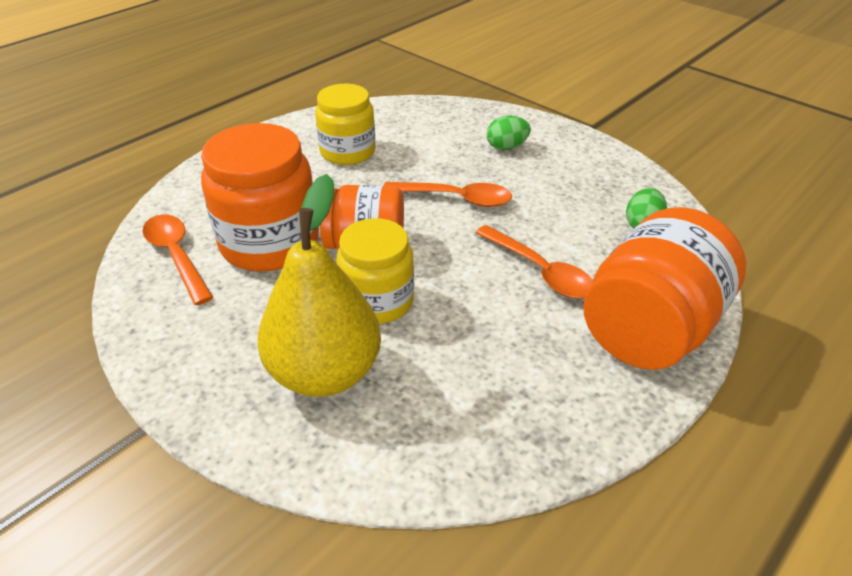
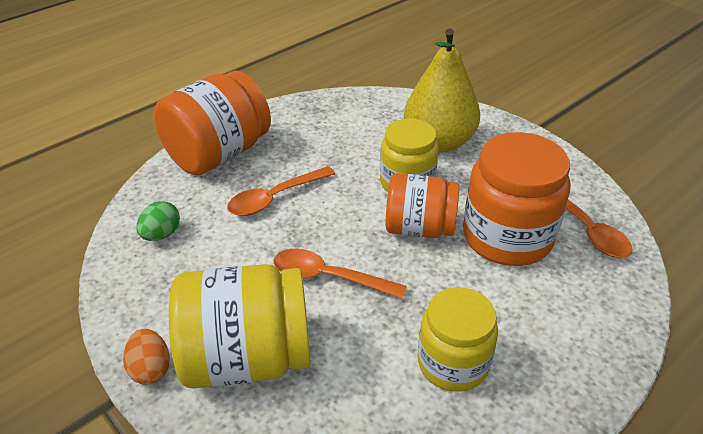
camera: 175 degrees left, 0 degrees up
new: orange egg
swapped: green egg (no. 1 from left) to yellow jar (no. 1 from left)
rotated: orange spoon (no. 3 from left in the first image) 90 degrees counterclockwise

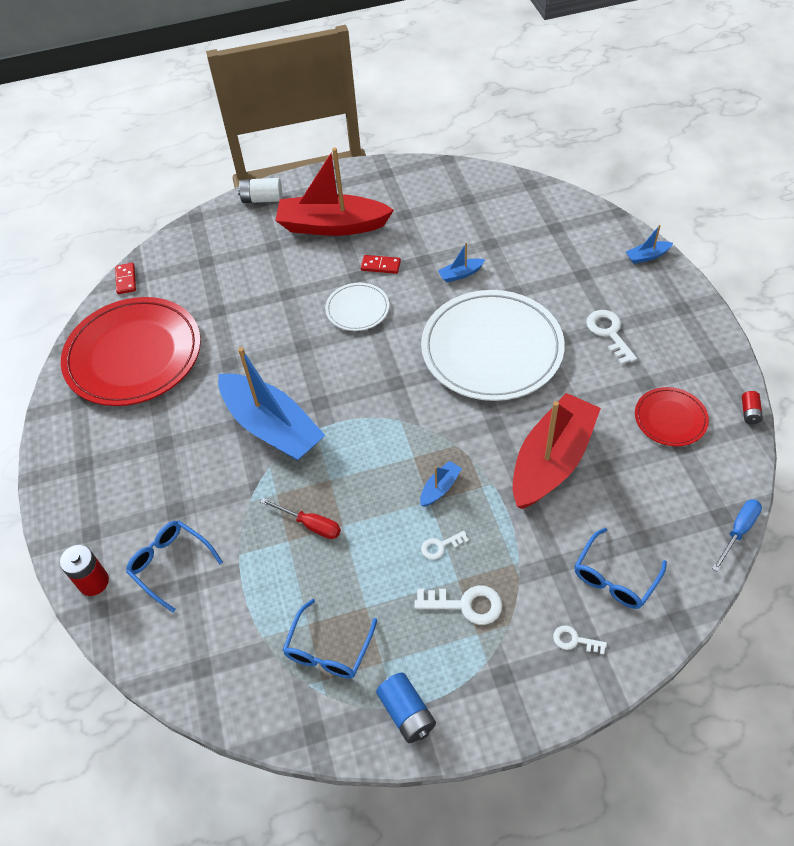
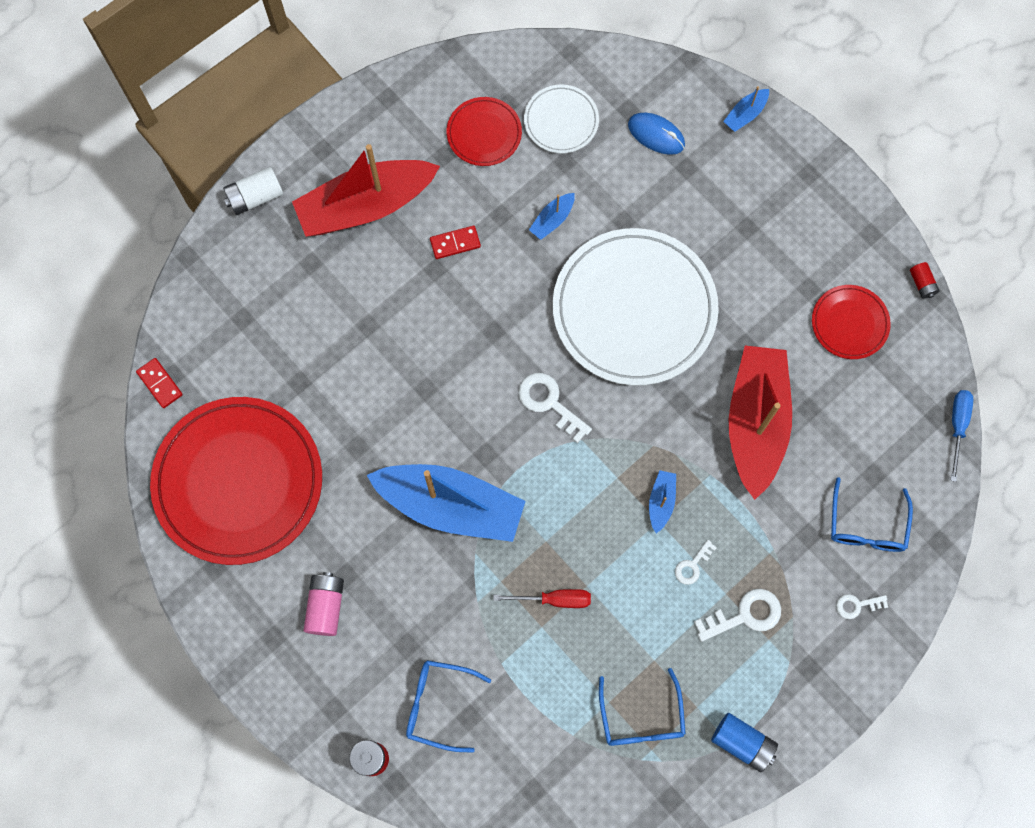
camera: 30 degrees left, 20 degrees up
new: pink battery; red plate (no. 2 from left); blue mouse
shifted: white key (no. 4 from left in the first image) to white key (no. 1 from left); white plate (no. 1 from left)

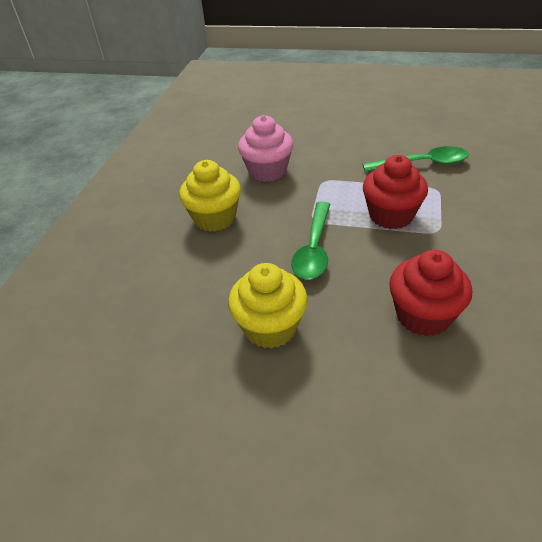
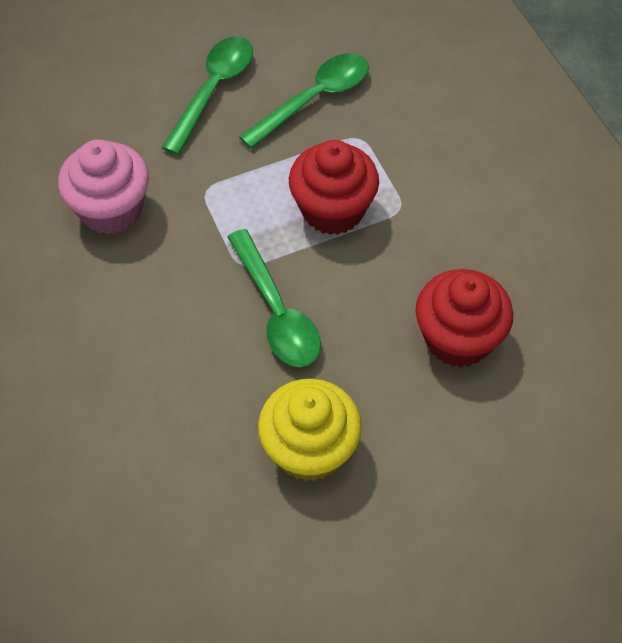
camera: 40 degrees left, 15 degrees up
gone: yellow cupcake (no. 1 from left)
new: green spoon (no. 1 from left)

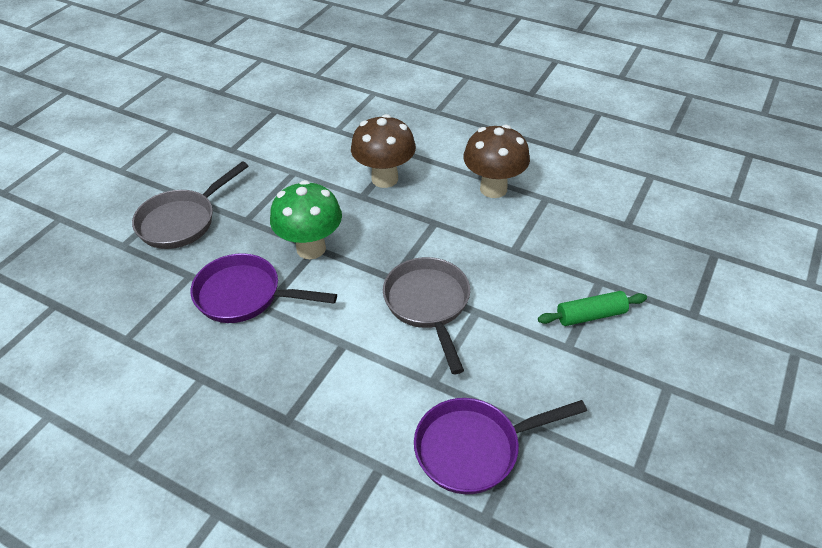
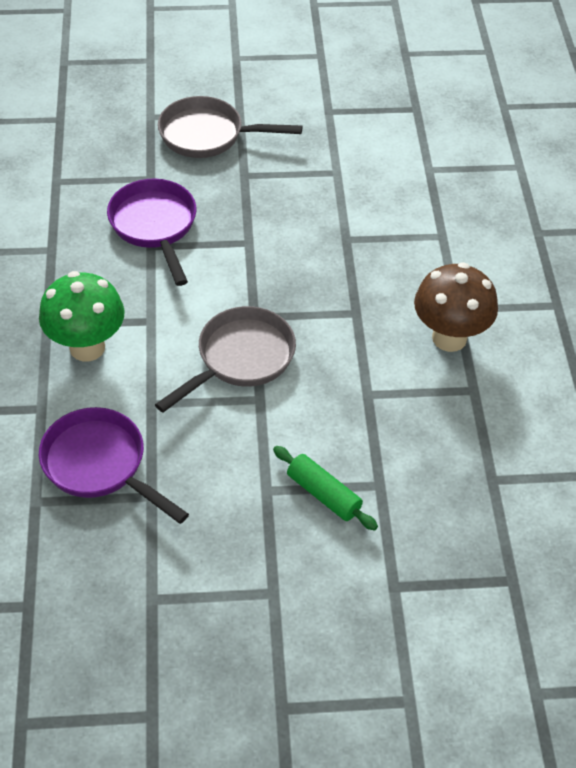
camera: 55 degrees right, 5 degrees up
gone: brown mushroom (no. 1 from left)
shifted: green mushroom

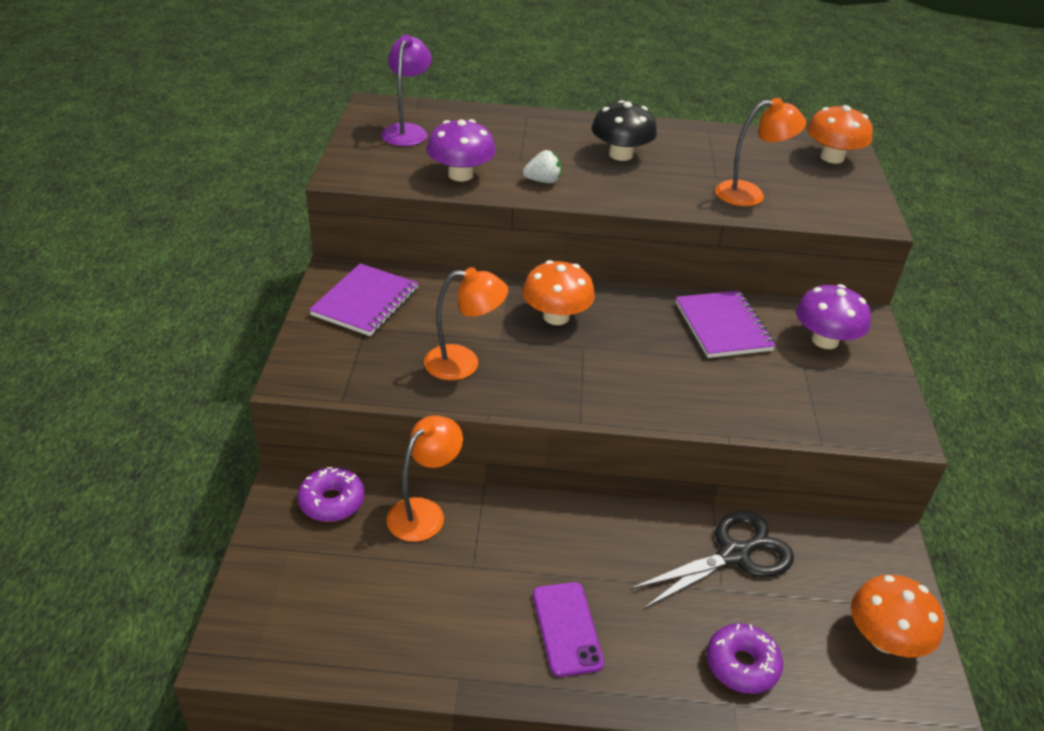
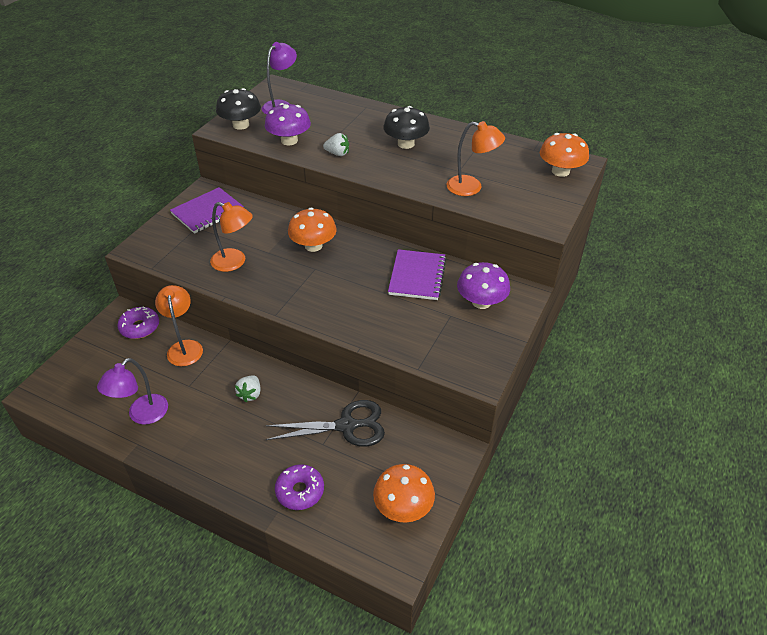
camera: 25 degrees right, 5 degrees up
gone: purple phone
new: purple lamp (no. 1 from left); black mushroom (no. 1 from left); white strawberry (no. 1 from left)
rotated: orange lamp (no. 1 from left) 75 degrees counterclockwise

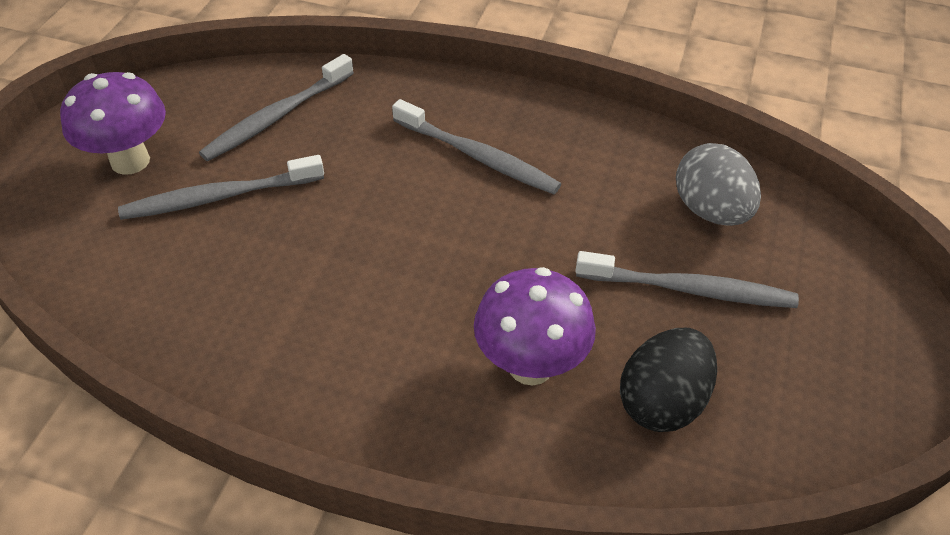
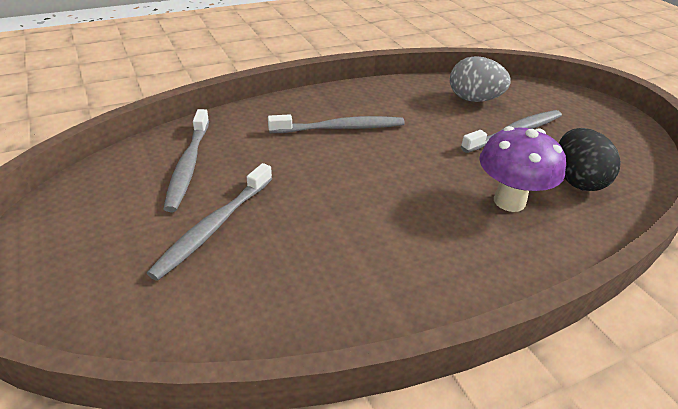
camera: 45 degrees left, 10 degrees down
gone: purple mushroom (no. 1 from left)

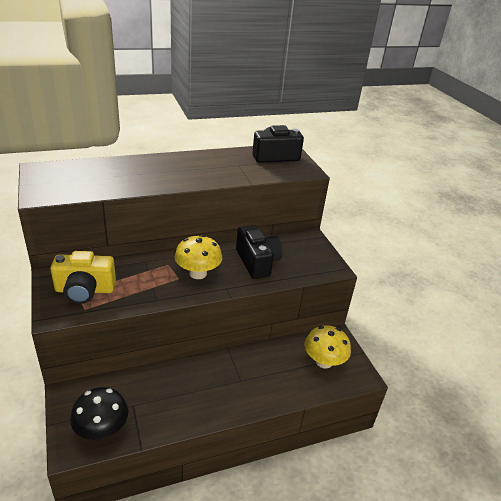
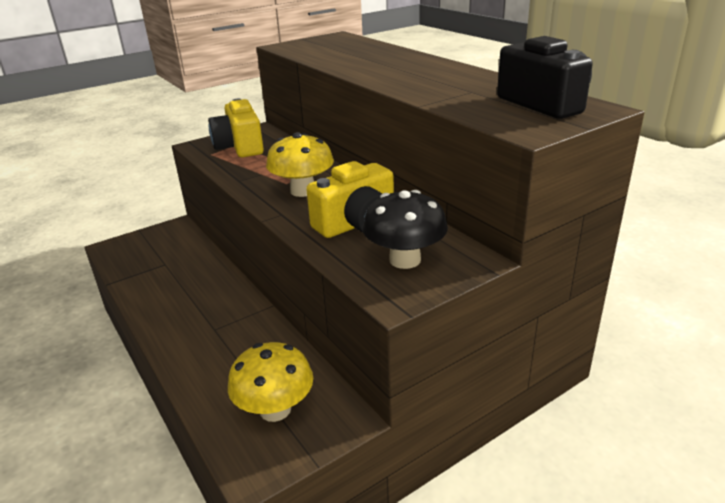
camera: 80 degrees right, 5 degrees down
shifted: black mushroom
repainted: black camera (no. 1 from left) to yellow camera (no. 2 from left)

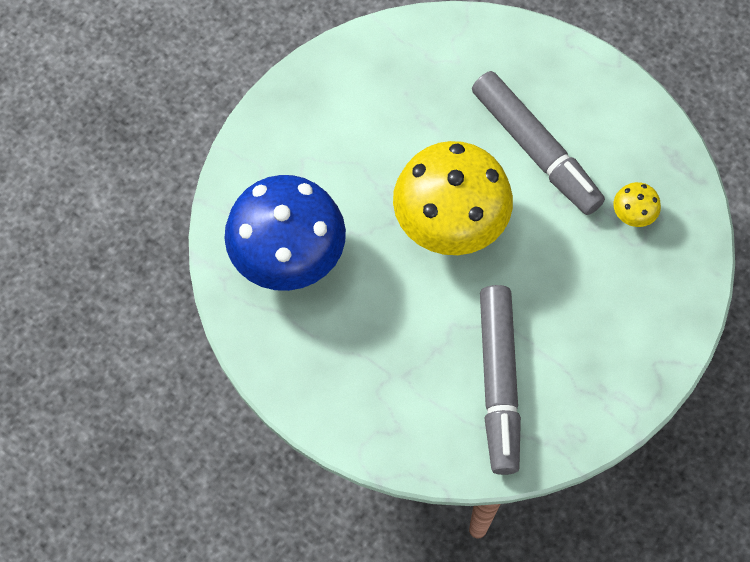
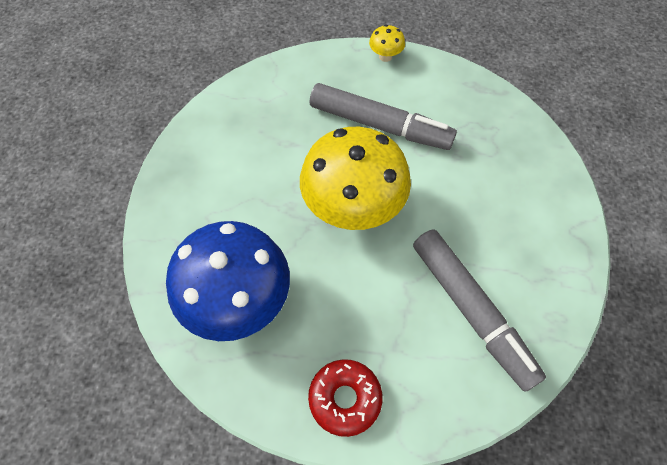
camera: 30 degrees left, 5 degrees down
new: red donut
shifted: yellow mushroom (no. 2 from left)

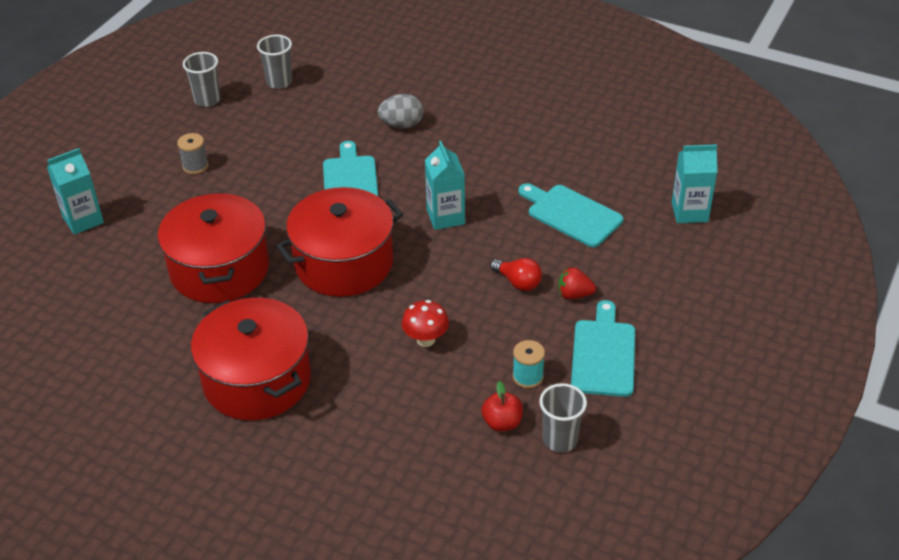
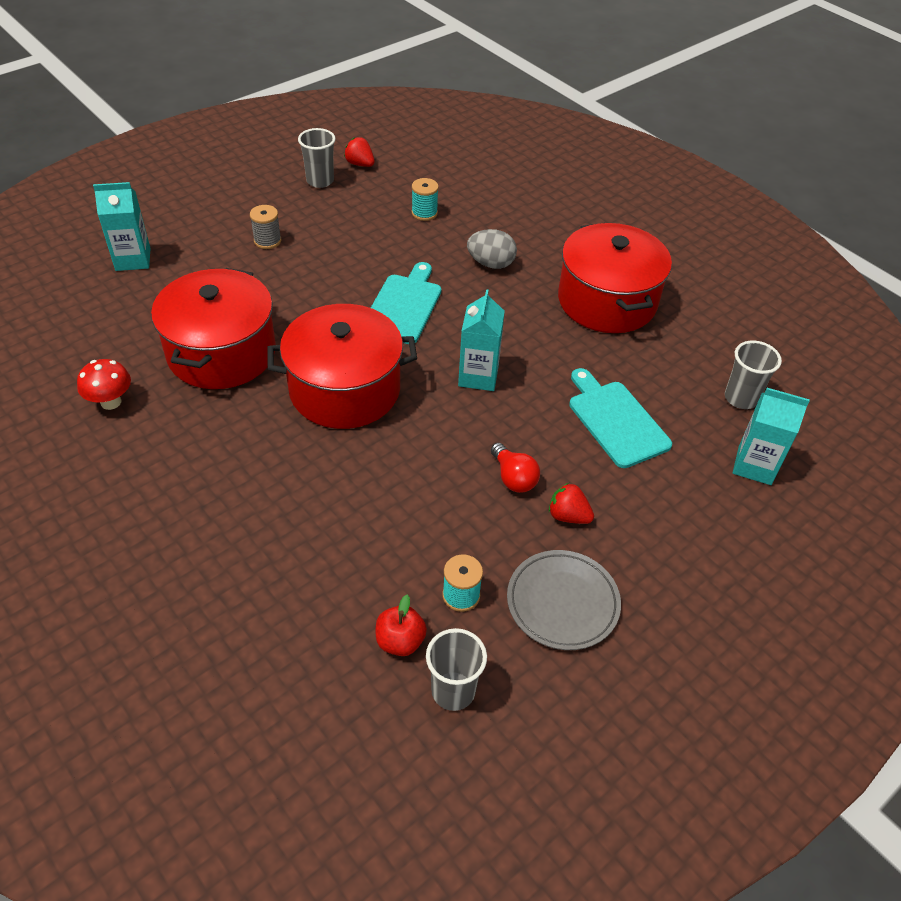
camera: 20 degrees right, 5 degrees up
new: red strawberry (no. 1 from left); turquoise spool (no. 1 from left)
shifted: red mushroom; red pot (no. 2 from left in the first image) to red pot (no. 3 from left); grey cup (no. 2 from left in the first image) to grey cup (no. 3 from left)
swapped: turquoise cutting board (no. 3 from left) to grey plate

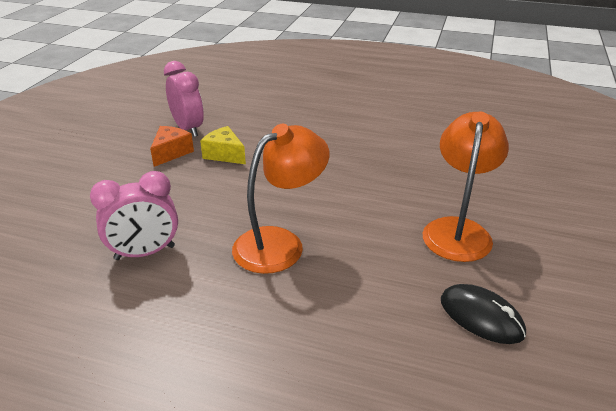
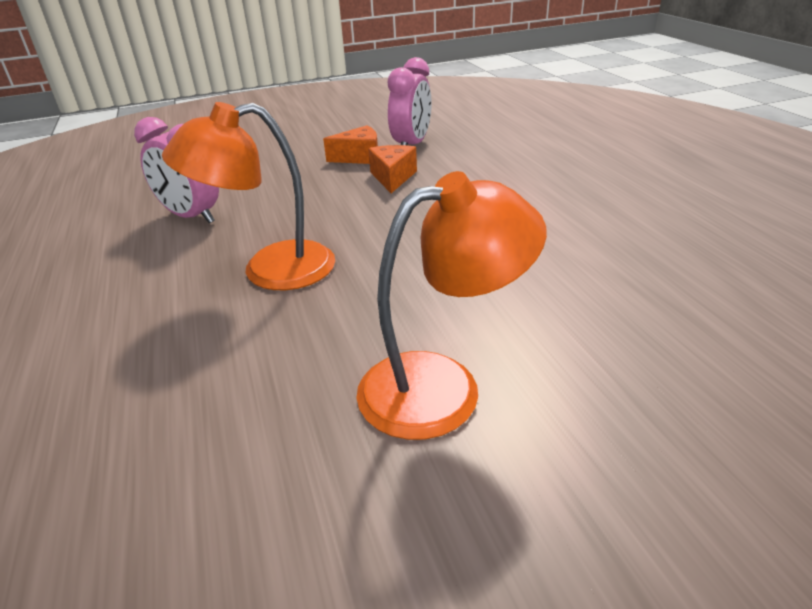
camera: 55 degrees right, 0 degrees up
gone: black mouse
repainted: yellow cheese to orange cheese (no. 2 from left)
rotated: orange lamp (no. 1 from left) 150 degrees clockwise

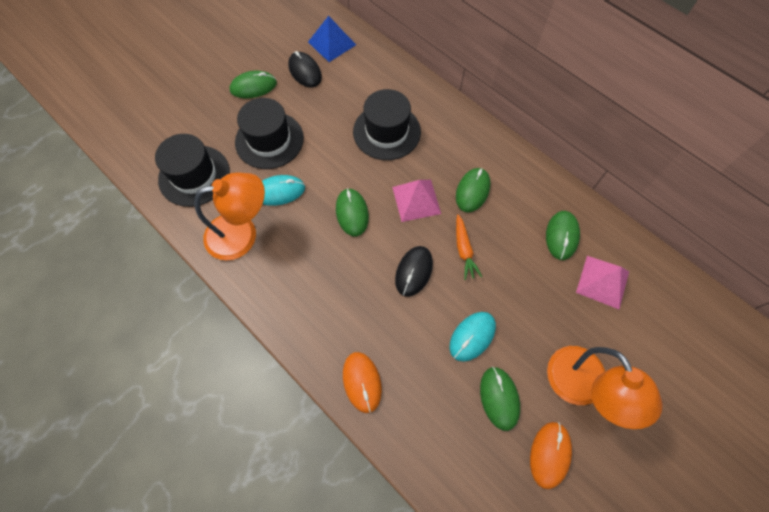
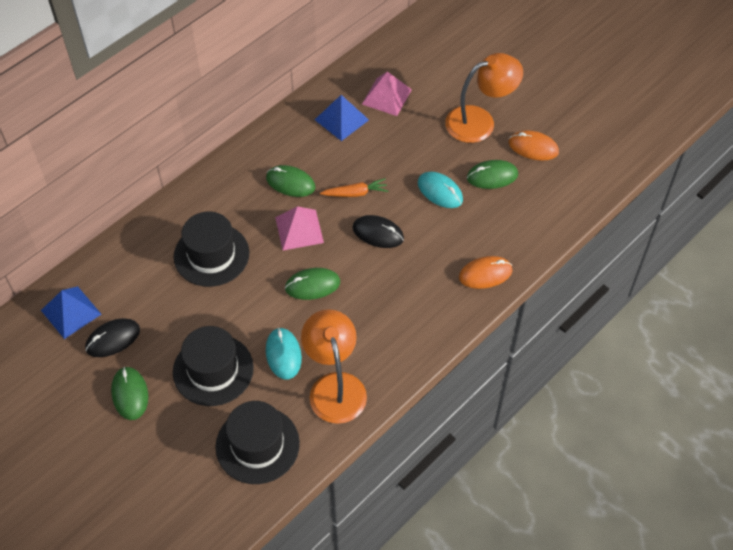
camera: 90 degrees left, 10 degrees down
swapped: green mouse (no. 5 from left) to blue pyramid (no. 2 from left)

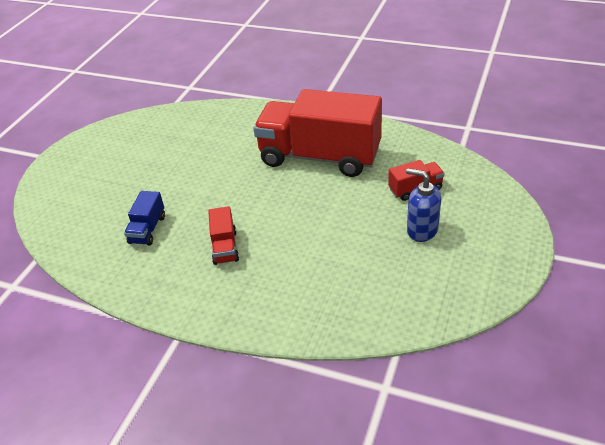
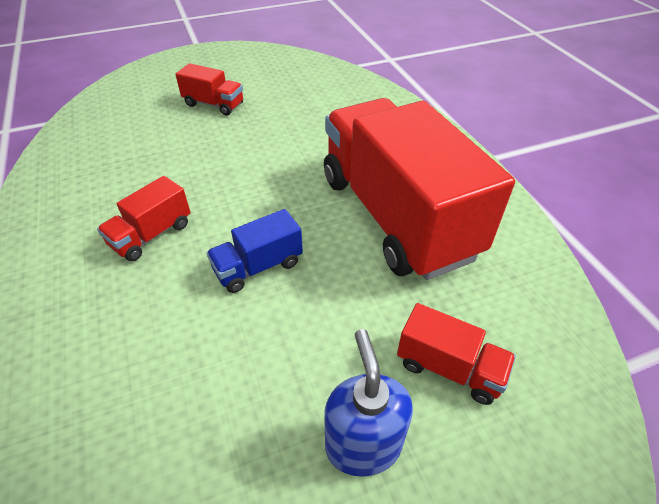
camera: 45 degrees right, 5 degrees up
new: red truck (no. 2 from left)
shifted: blue truck

